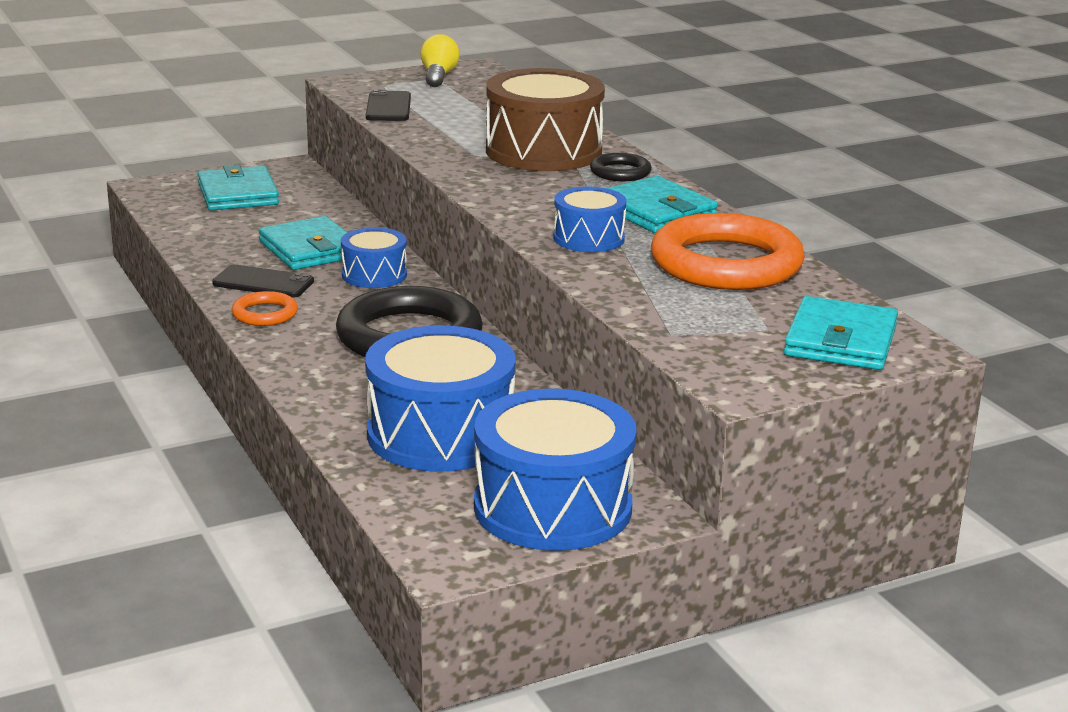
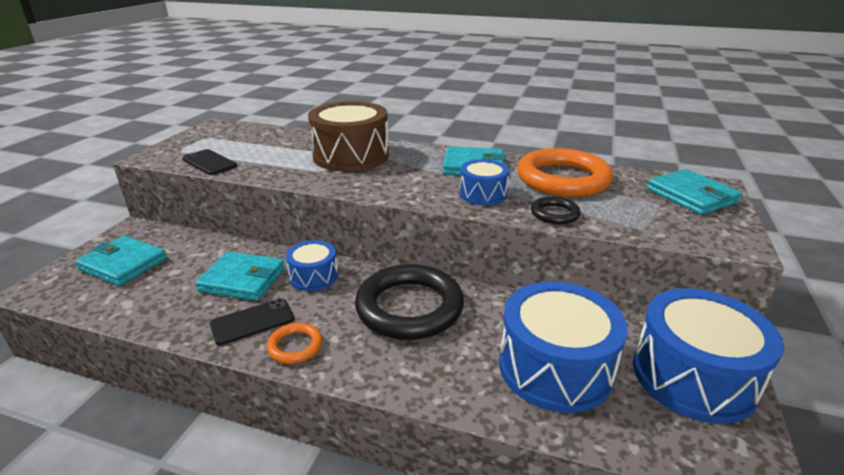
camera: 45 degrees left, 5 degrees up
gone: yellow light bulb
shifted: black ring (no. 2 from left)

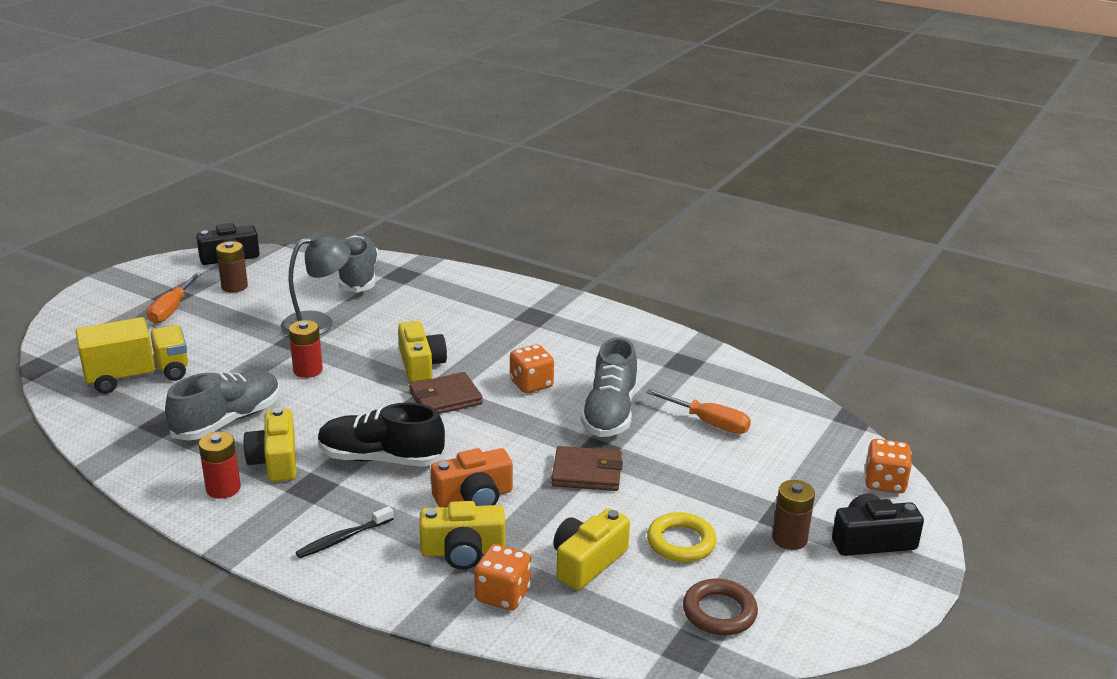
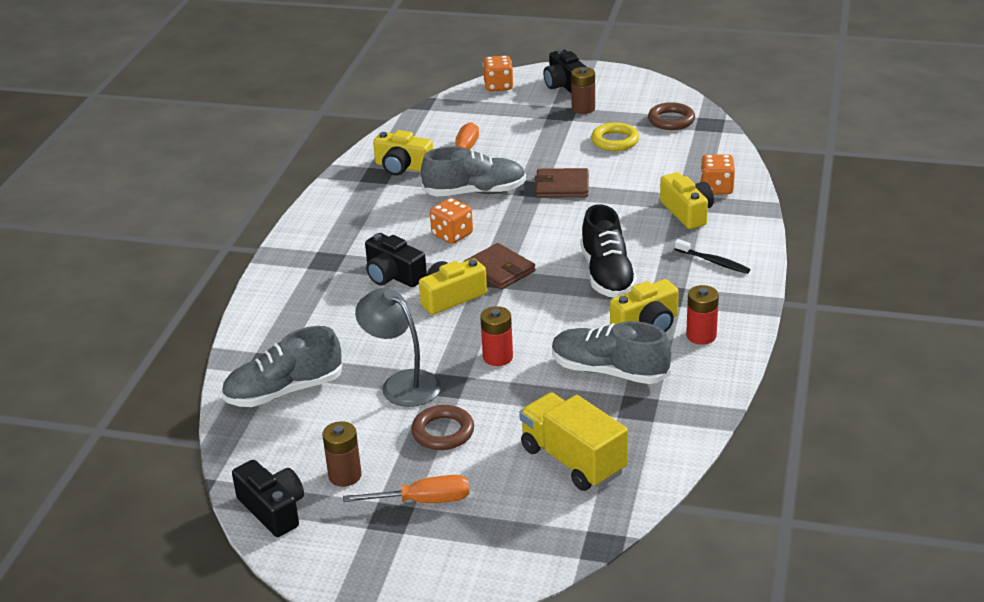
camera: 105 degrees left, 5 degrees up
gone: orange camera
new: black camera (no. 2 from left); brown ring (no. 1 from left)
shifted: yellow camera (no. 4 from left in the first image) to yellow camera (no. 1 from left)
rotated: brown wallet (no. 2 from left) 75 degrees counterclockwise

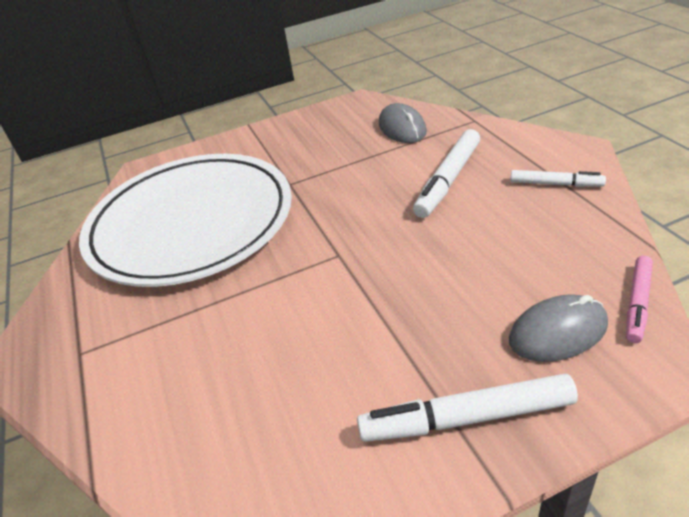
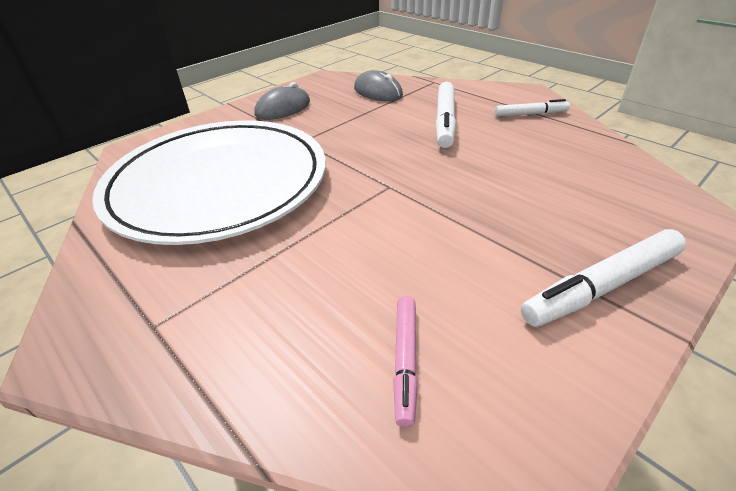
camera: 25 degrees left, 0 degrees up
shifted: grey mouse (no. 2 from left in the first image) to grey mouse (no. 1 from left); pink marker

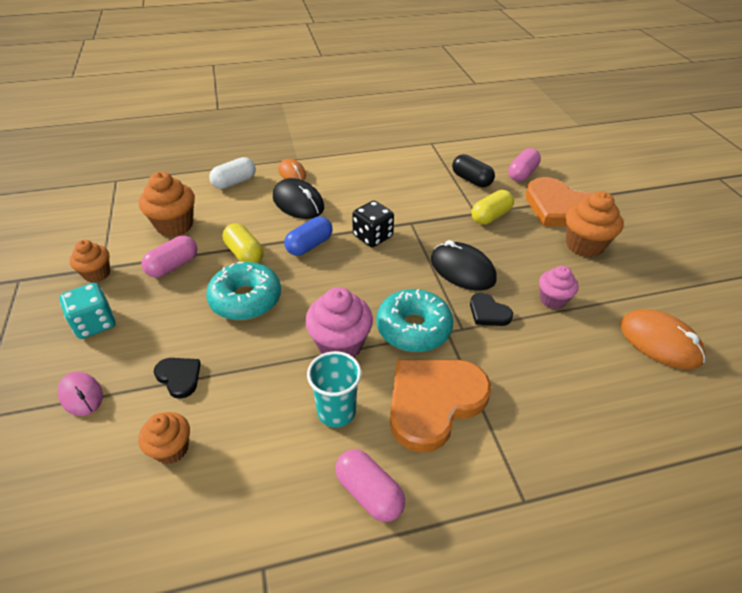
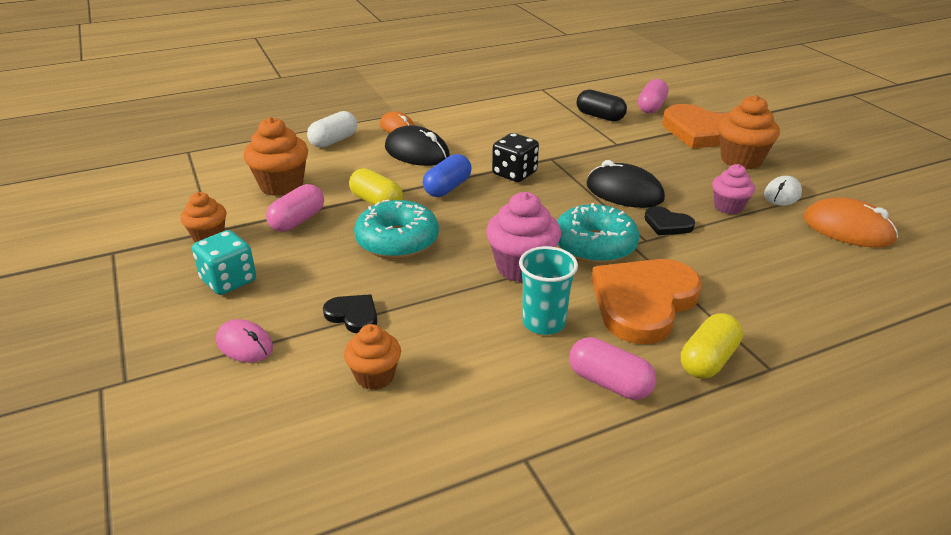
camera: 10 degrees left, 10 degrees down
new: white mouse
shifted: yellow capsule (no. 2 from left)

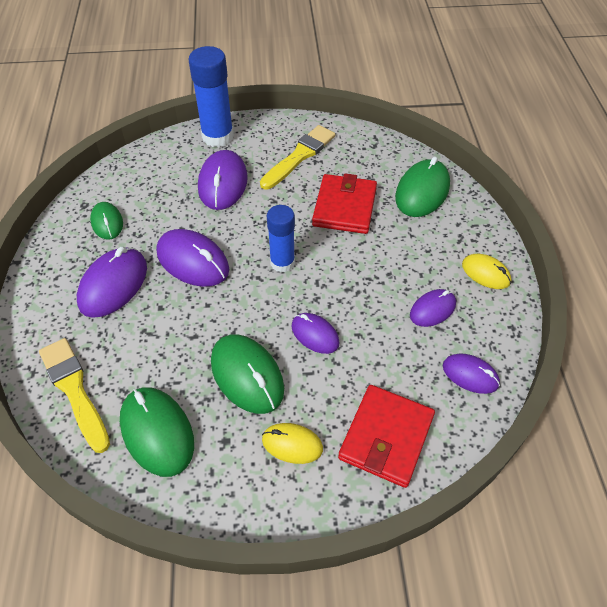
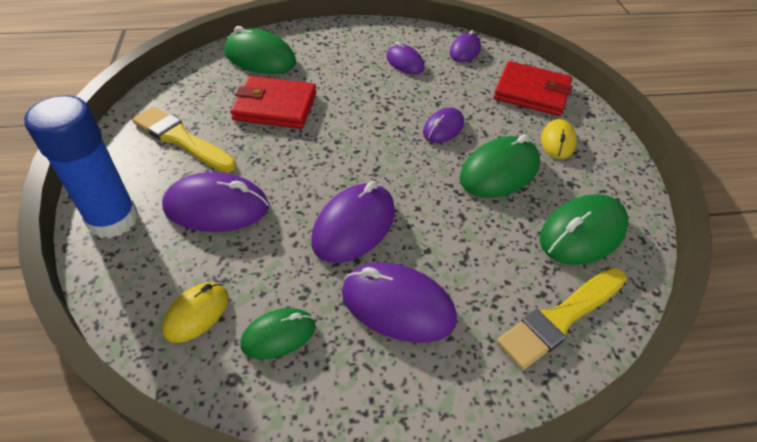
camera: 95 degrees left, 5 degrees down
gone: blue glue stick (no. 2 from left)
shifted: yellow mouse (no. 2 from left in the first image) to yellow mouse (no. 1 from left)

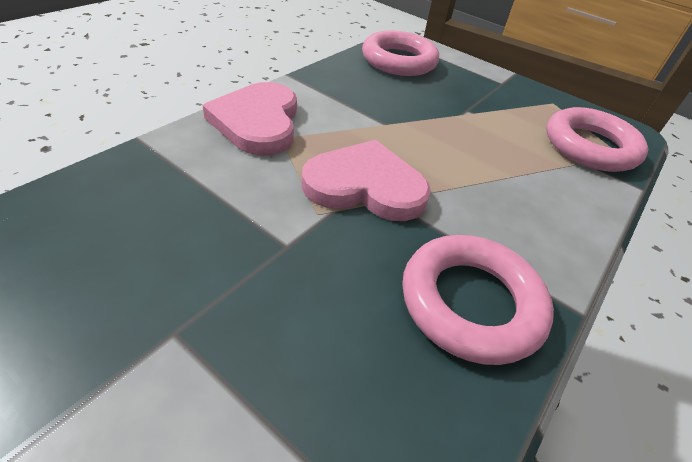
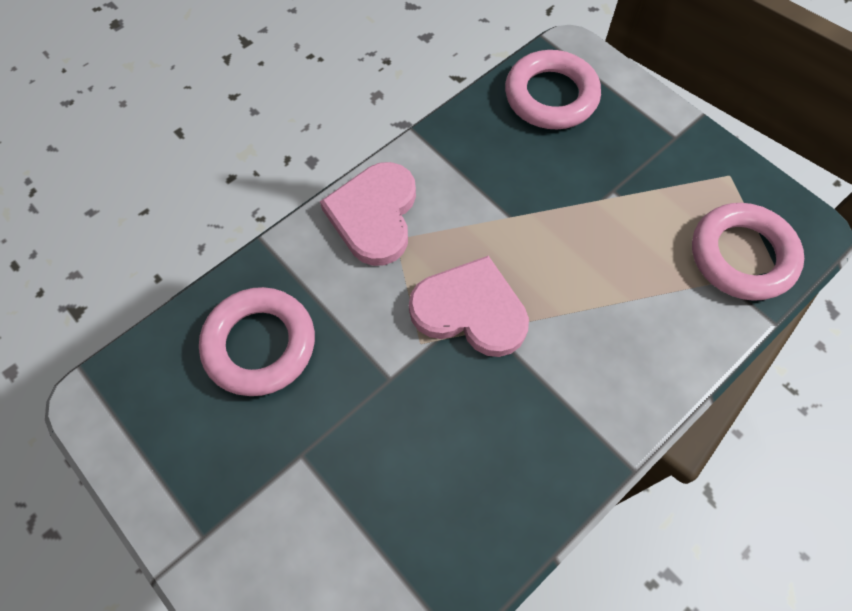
camera: 15 degrees right, 20 degrees up
shifted: pink ring (no. 2 from left in the first image) to pink ring (no. 1 from left)

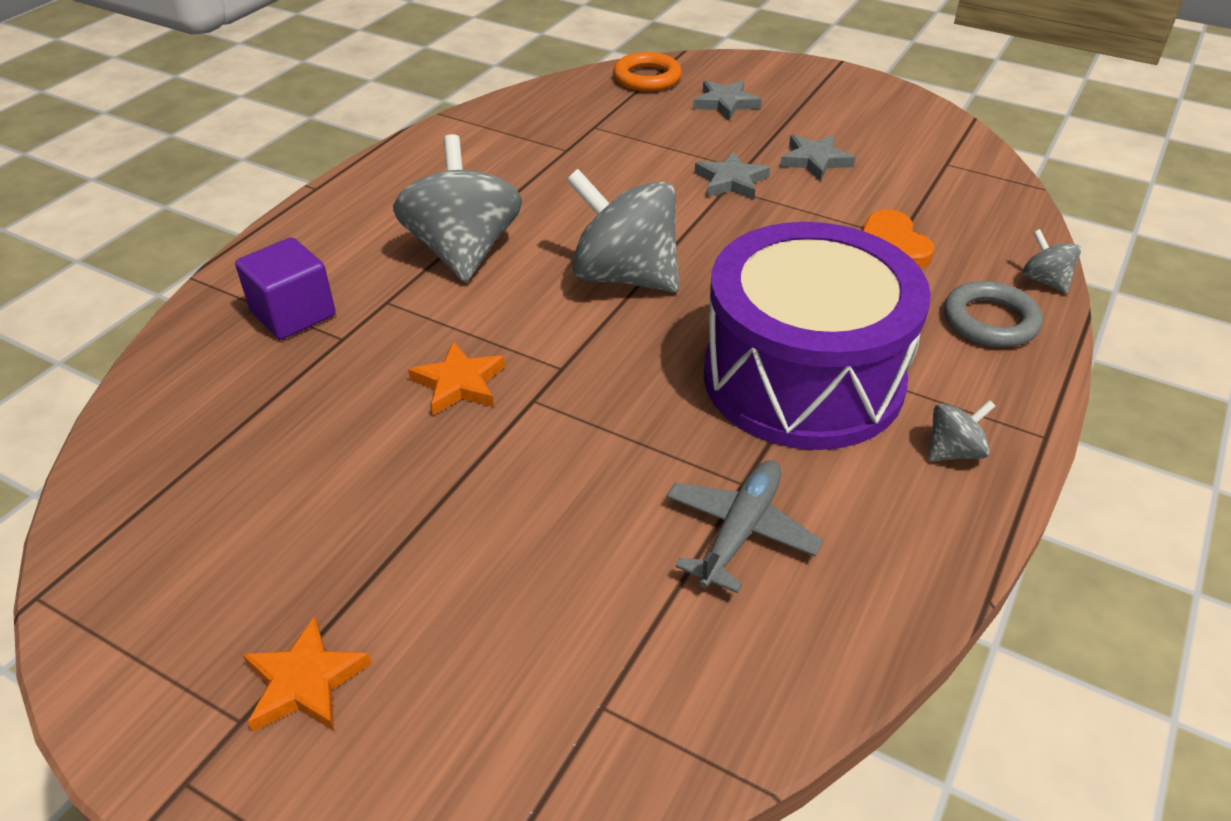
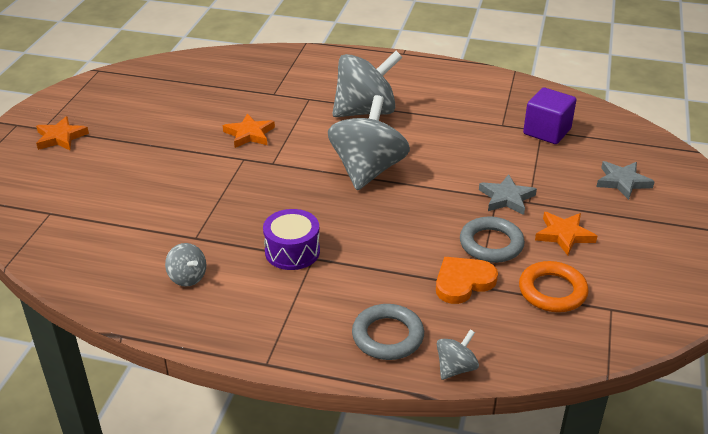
camera: 75 degrees right, 5 degrees down
gone: grey plane
new: grey ring (no. 2 from left)
shifted: grey spinning top (no. 3 from left in the first image) to grey spinning top (no. 1 from left); orange ring; purple cube
repainted: grey star (no. 3 from left) to orange star (no. 3 from left)
scaled: purple drum x0.43

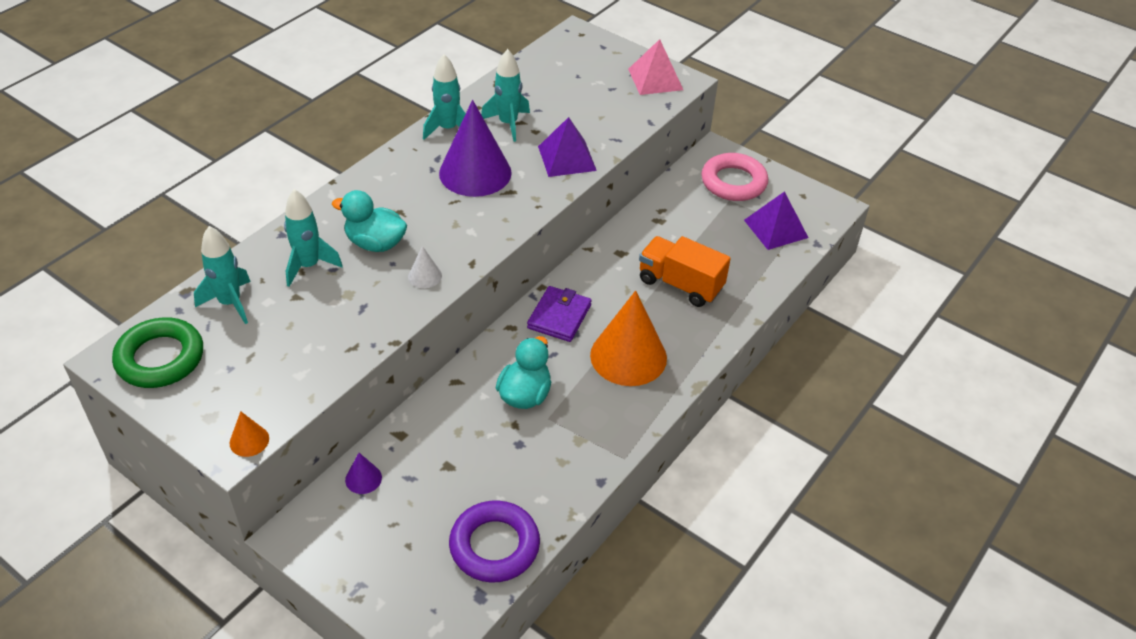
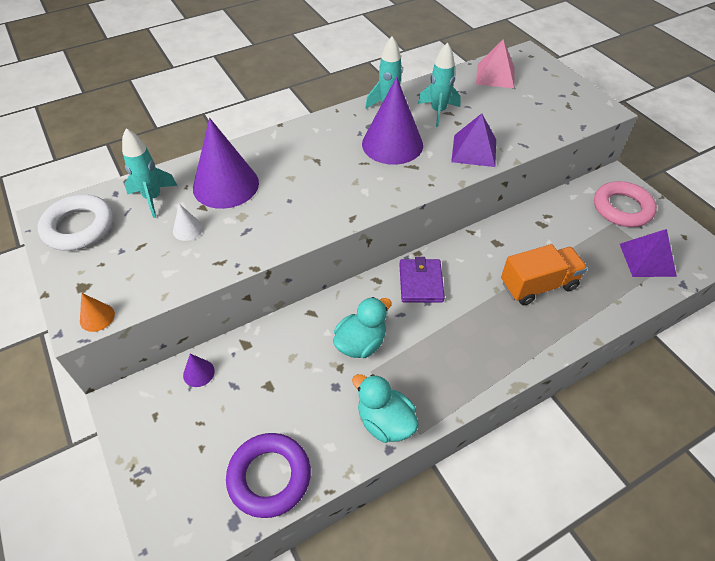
camera: 25 degrees right, 5 degrees up
gone: orange cone (no. 2 from left)
shifted: white cone; turquoise duck (no. 1 from left in the first image) to turquoise duck (no. 2 from left); pink pyramid
swapped: turquoise rocket (no. 2 from left) to purple cone (no. 2 from left)
repainted: green ring to white ring
rotated: purple wallet 45 degrees counterclockwise; orange truck 105 degrees clockwise

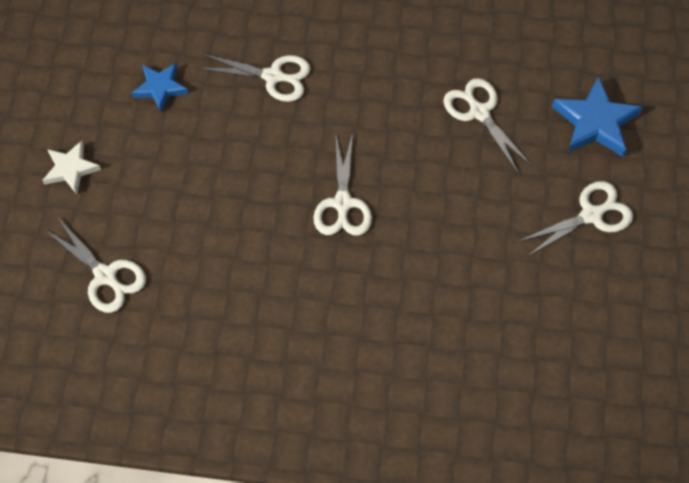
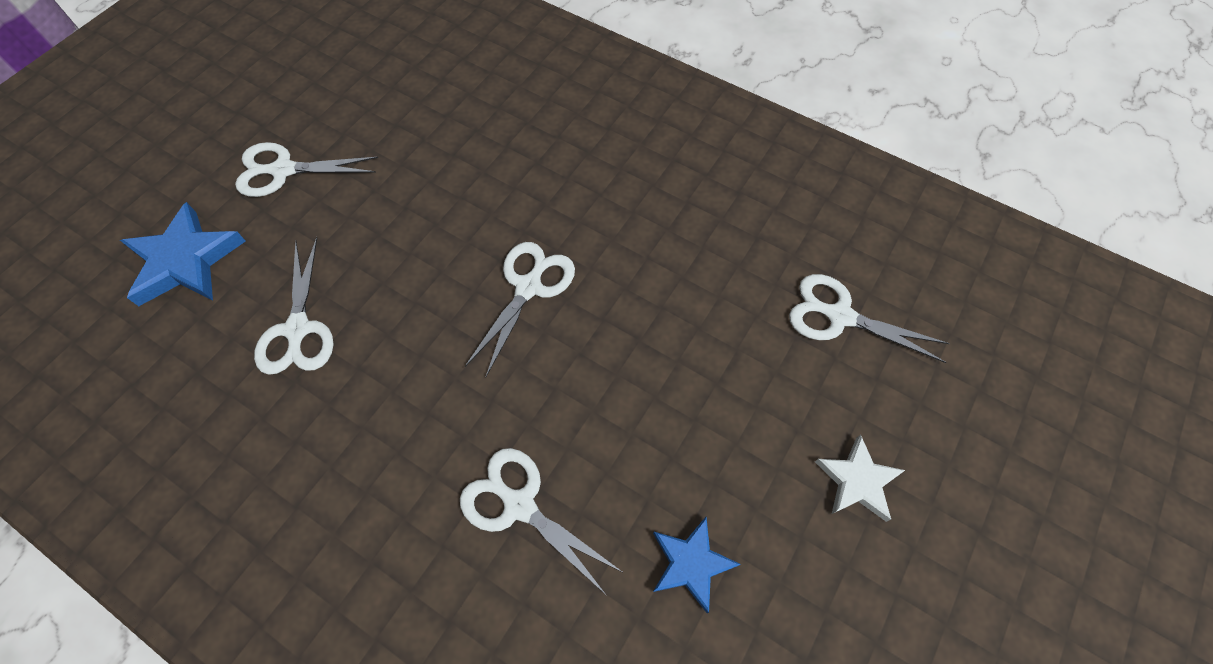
camera: 155 degrees left, 0 degrees up
rotated: white scissors (no. 1 from left in the first image) 45 degrees counterclockwise

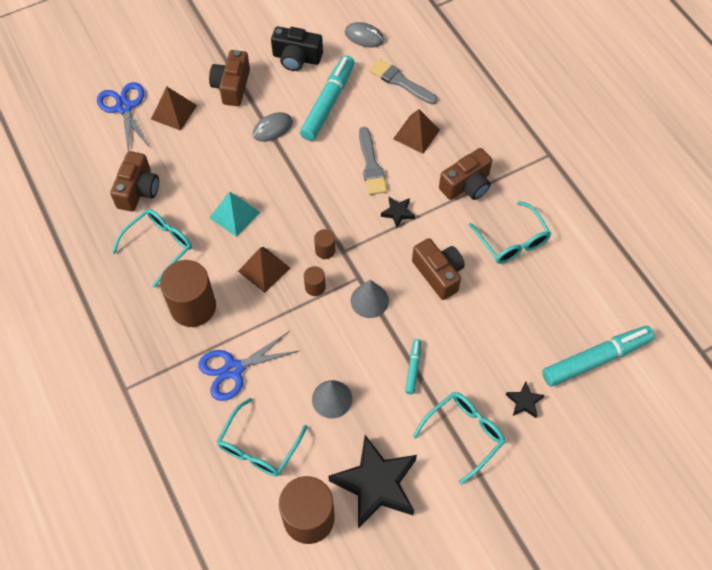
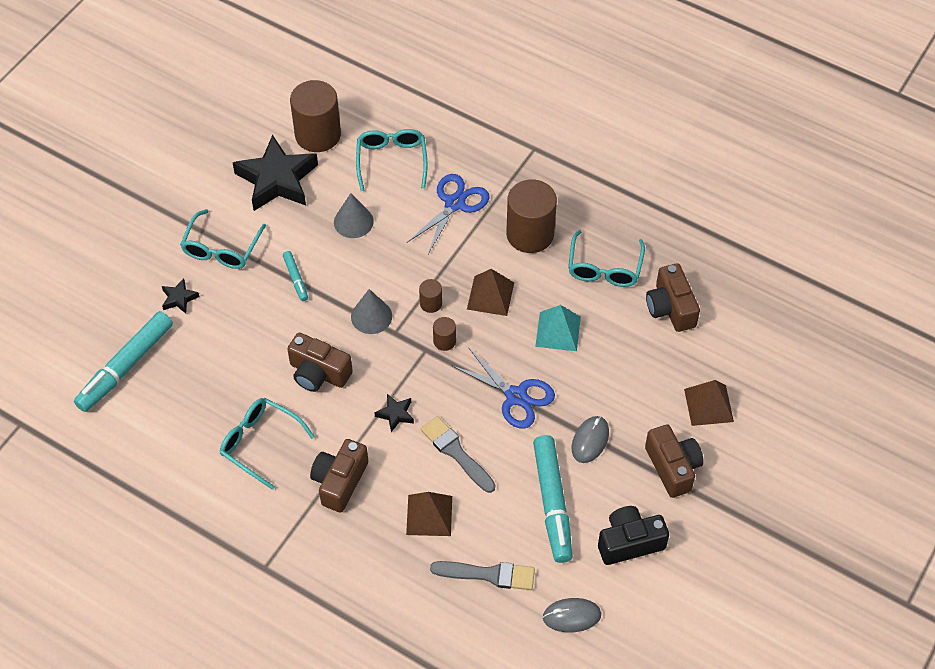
camera: 150 degrees right, 5 degrees down
shifted: blue scissors (no. 1 from left in the first image) to blue scissors (no. 2 from left)

